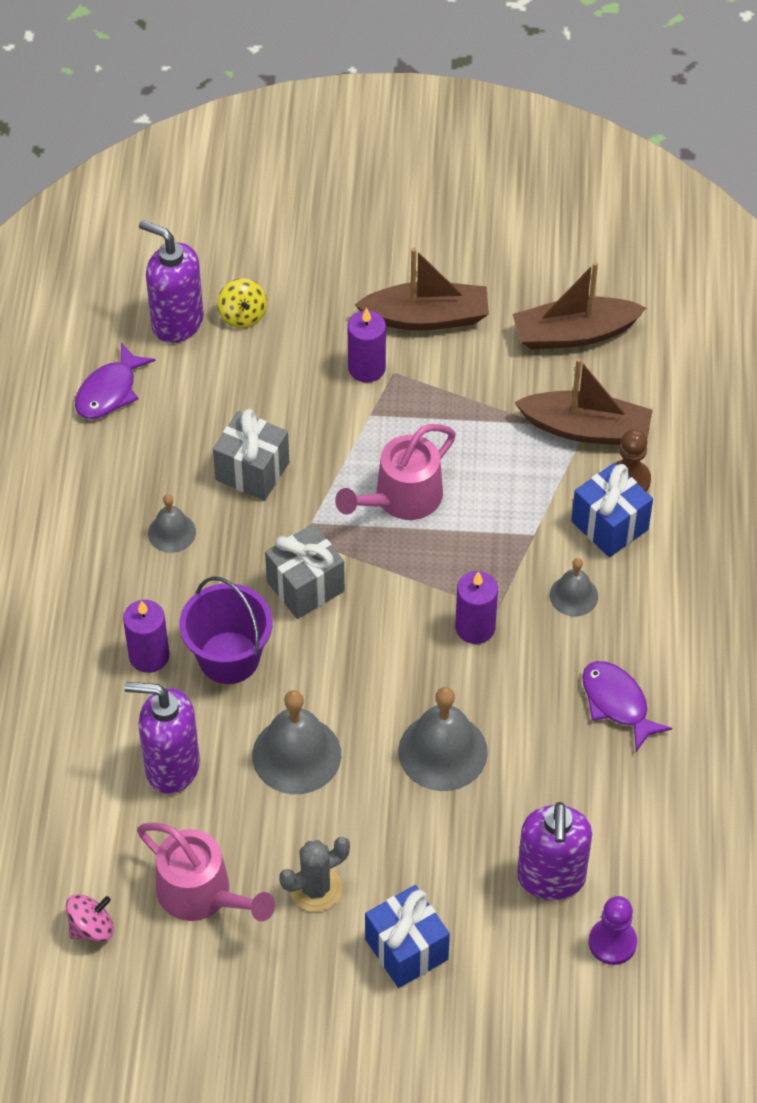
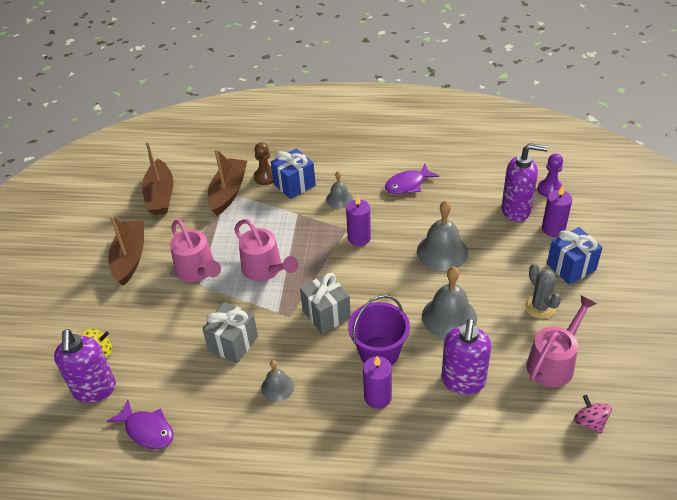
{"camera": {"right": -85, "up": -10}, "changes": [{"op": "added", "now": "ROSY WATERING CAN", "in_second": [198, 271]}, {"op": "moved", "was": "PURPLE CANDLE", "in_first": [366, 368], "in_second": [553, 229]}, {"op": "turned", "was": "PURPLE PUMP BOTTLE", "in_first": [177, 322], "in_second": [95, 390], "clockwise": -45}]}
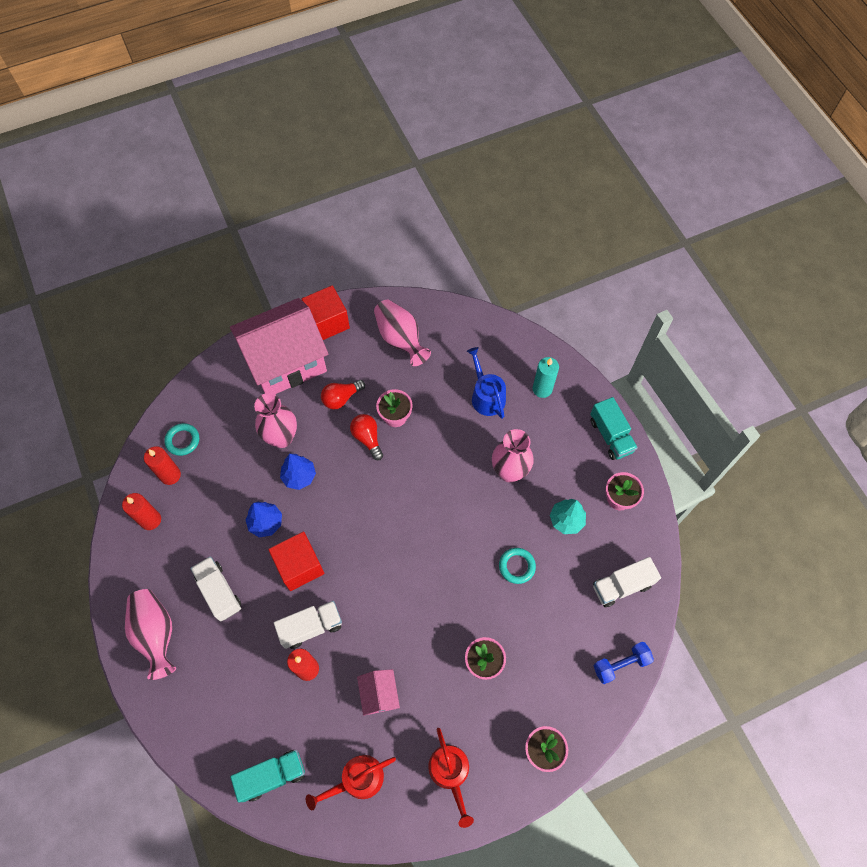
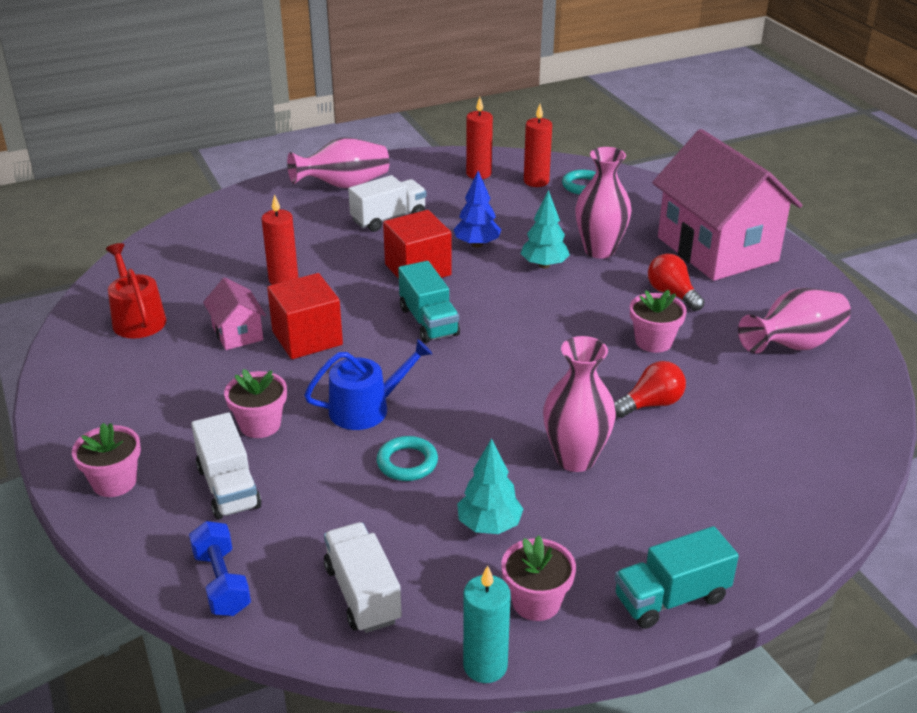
{"camera": {"right": 90, "up": -30}, "changes": [{"op": "removed", "was": "RED WATERING CAN", "in_first": [450, 773]}, {"op": "moved", "was": "TURQUOISE LORRY", "in_first": [272, 776], "in_second": [428, 321]}, {"op": "moved", "was": "SNOW-WHITE LORRY", "in_first": [311, 627], "in_second": [228, 487]}, {"op": "moved", "was": "RED BLOCK", "in_first": [328, 322], "in_second": [307, 338]}, {"op": "moved", "was": "RED LIGHTBULB", "in_first": [367, 438], "in_second": [651, 404]}, {"op": "moved", "was": "COBALT WATERING CAN", "in_first": [486, 396], "in_second": [366, 408]}, {"op": "moved", "was": "TURQUOISE CANDLE", "in_first": [542, 389], "in_second": [485, 666]}, {"op": "recoloured", "was": "COBALT TREE", "now": "TURQUOISE TREE", "in_first": [299, 476], "in_second": [544, 265]}, {"op": "turned", "was": "ROSY TOY HOUSE", "in_first": [379, 694], "in_second": [237, 333], "clockwise": 75}]}
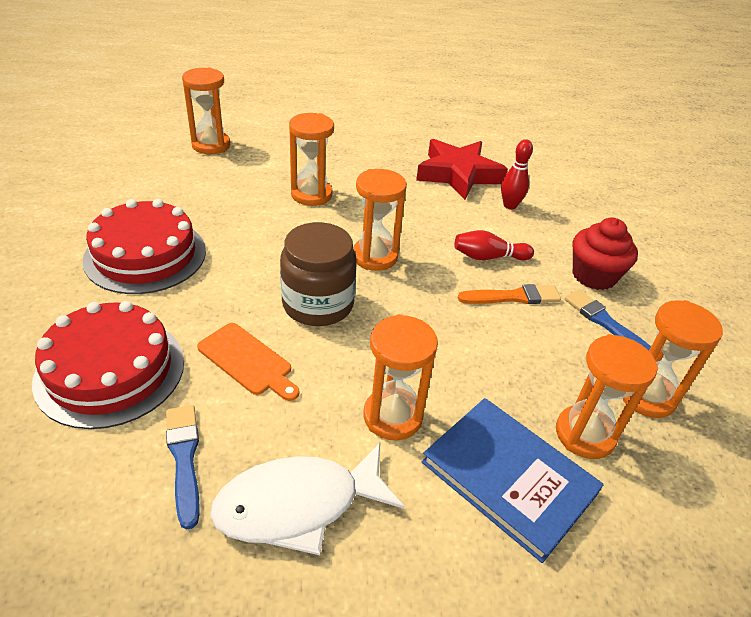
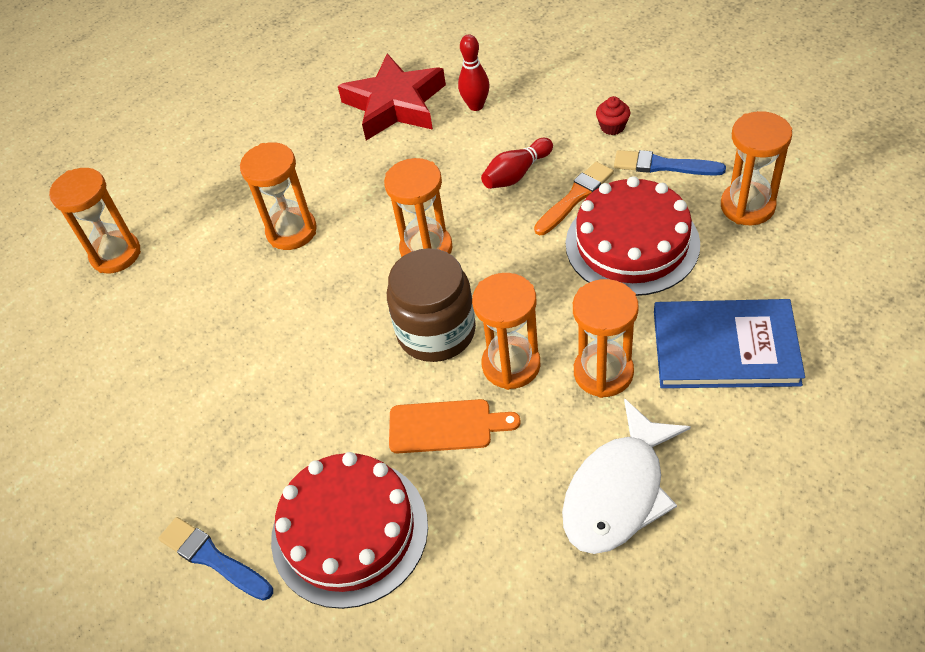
{"camera": {"right": -30, "up": 10}, "changes": [{"op": "moved", "was": "RED CAKE", "in_first": [145, 255], "in_second": [632, 243]}, {"op": "moved", "was": "COBALT BRUSH", "in_first": [184, 458], "in_second": [213, 558]}, {"op": "moved", "was": "ORANGE-COLOURED SANDGLASS", "in_first": [585, 434], "in_second": [511, 365]}, {"op": "resized", "was": "RED FAIRY CAKE", "in_first": [594, 276], "in_second": [612, 127], "ratio": 0.51}]}
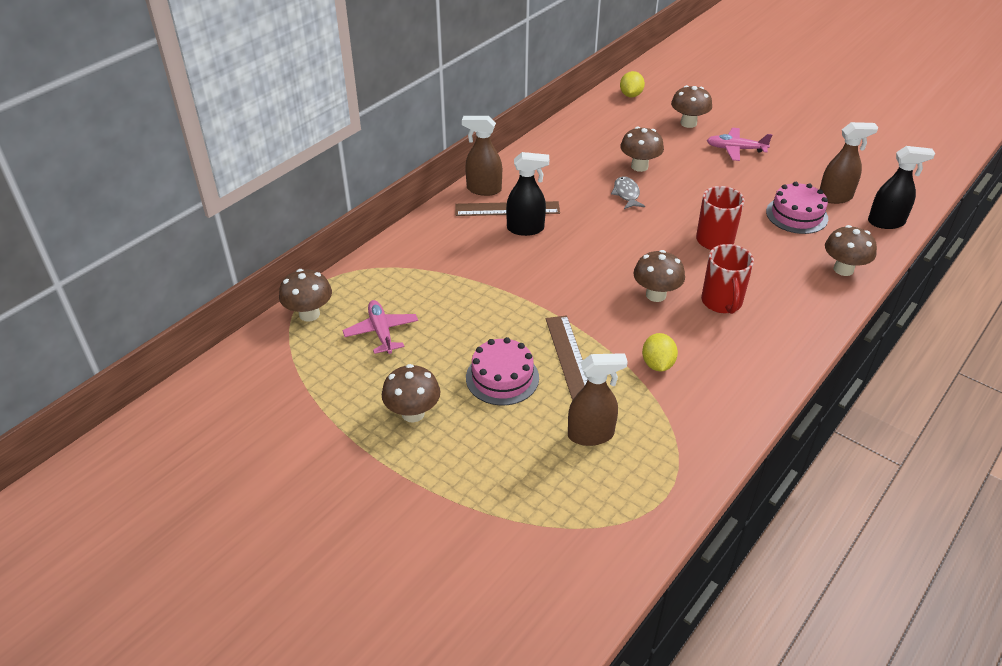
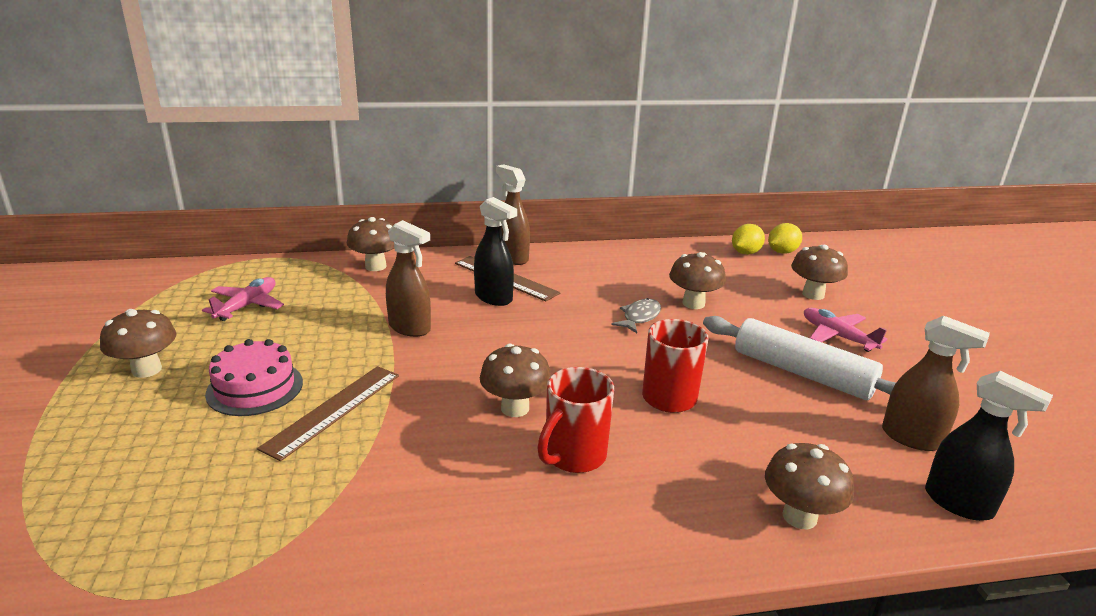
{"camera": {"right": 40, "up": -15}, "changes": [{"op": "removed", "was": "ROSY CAKE", "in_first": [796, 215]}, {"op": "added", "now": "SNOW-WHITE DOUGH ROLLER", "in_second": [802, 373]}, {"op": "moved", "was": "RUSSET TOADSTOOL", "in_first": [309, 314], "in_second": [375, 266]}, {"op": "moved", "was": "RUSSET SPRAY BOTTLE", "in_first": [591, 435], "in_second": [410, 328]}, {"op": "moved", "was": "GOLDEN TOY LEMON", "in_first": [657, 364], "in_second": [745, 253]}]}
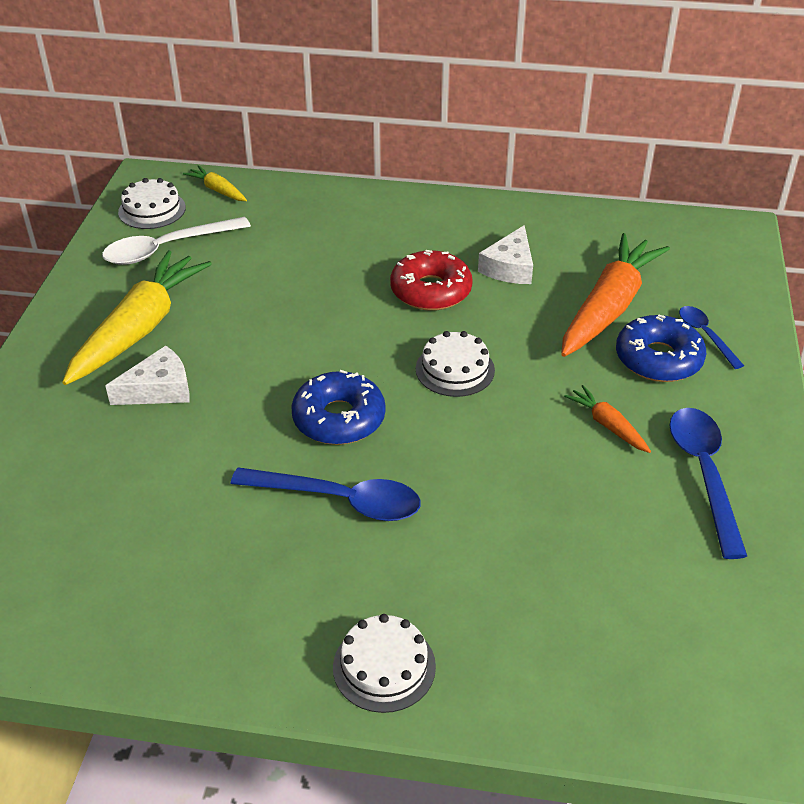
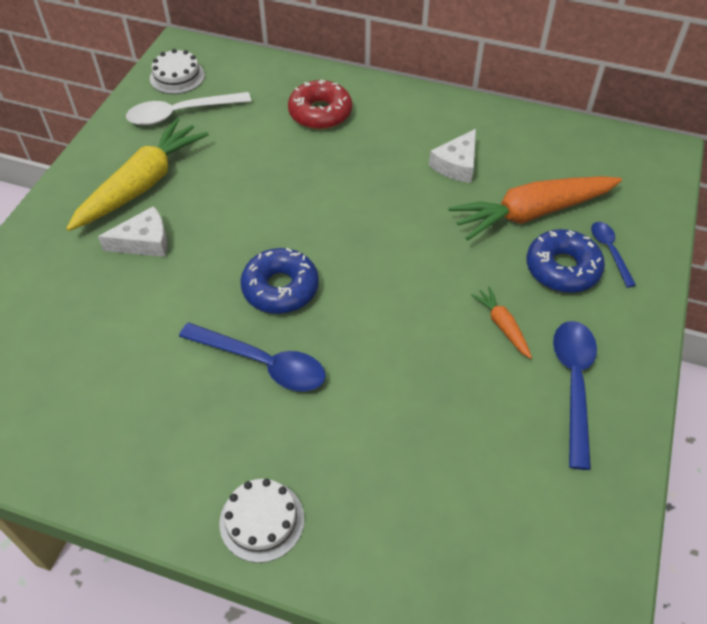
{"camera": {"right": 10, "up": 10}, "changes": [{"op": "removed", "was": "GOLDEN CARROT", "in_first": [217, 190]}, {"op": "removed", "was": "SNOW-WHITE CAKE", "in_first": [455, 369]}, {"op": "moved", "was": "RED DOUGHNUT", "in_first": [431, 291], "in_second": [320, 113]}, {"op": "turned", "was": "ORANGE-COLOURED CARROT", "in_first": [608, 307], "in_second": [532, 213], "clockwise": -150}]}
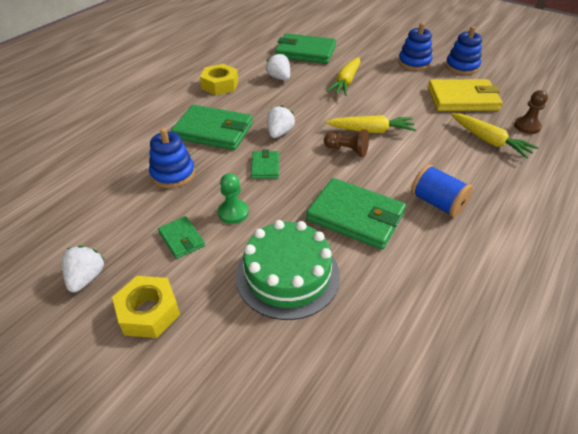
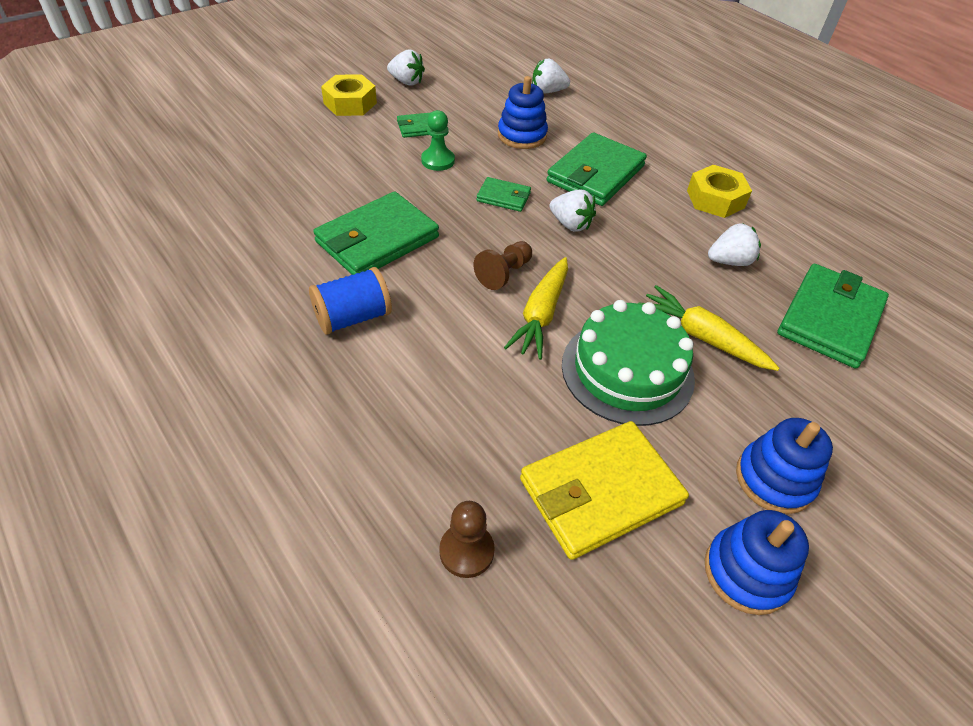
{"camera": {"right": 105, "up": 5}, "changes": [{"op": "removed", "was": "GOLDEN CARROT", "in_first": [489, 141]}, {"op": "added", "now": "SNOW-WHITE TOY STRAWBERRY", "in_second": [547, 91]}, {"op": "moved", "was": "LEAF-GREEN CAKE", "in_first": [287, 275], "in_second": [627, 371]}, {"op": "turned", "was": "GOLDEN WALLET", "in_first": [462, 99], "in_second": [600, 491], "clockwise": 45}]}
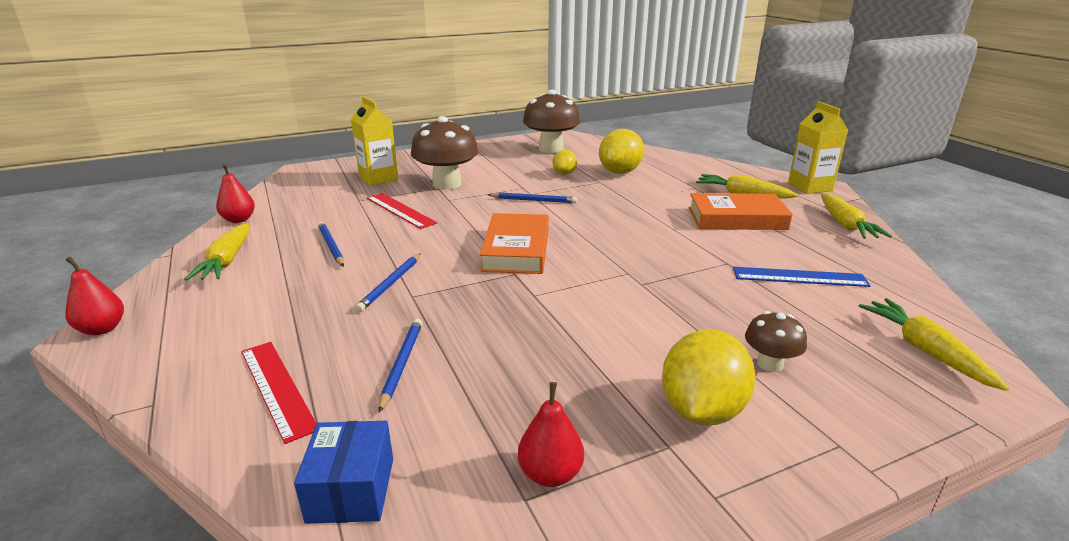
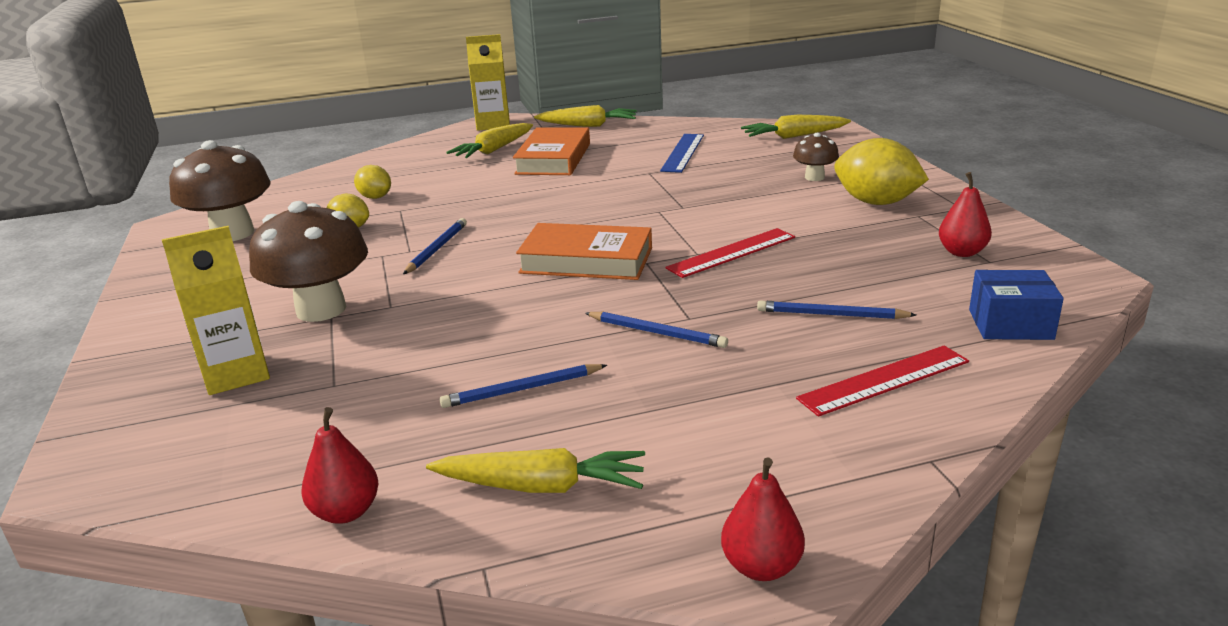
{"camera": {"right": -80, "up": 0}, "changes": [{"op": "moved", "was": "RED RULER", "in_first": [400, 210], "in_second": [732, 252]}, {"op": "resized", "was": "GOLDEN TOY LEMON", "in_first": [620, 172], "in_second": [375, 197], "ratio": 0.56}]}
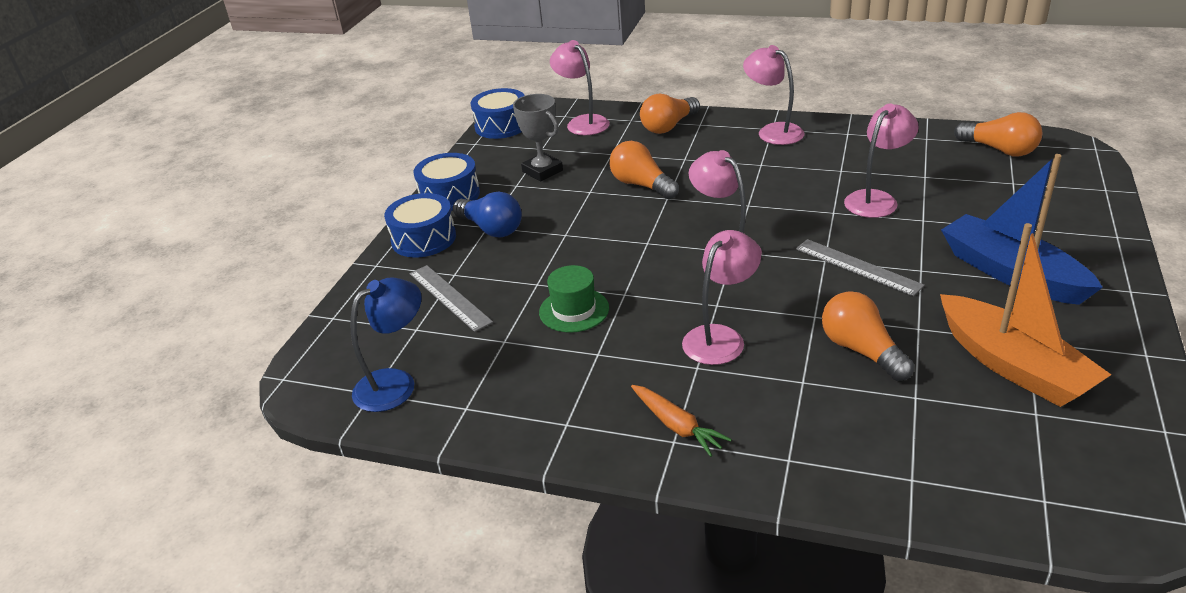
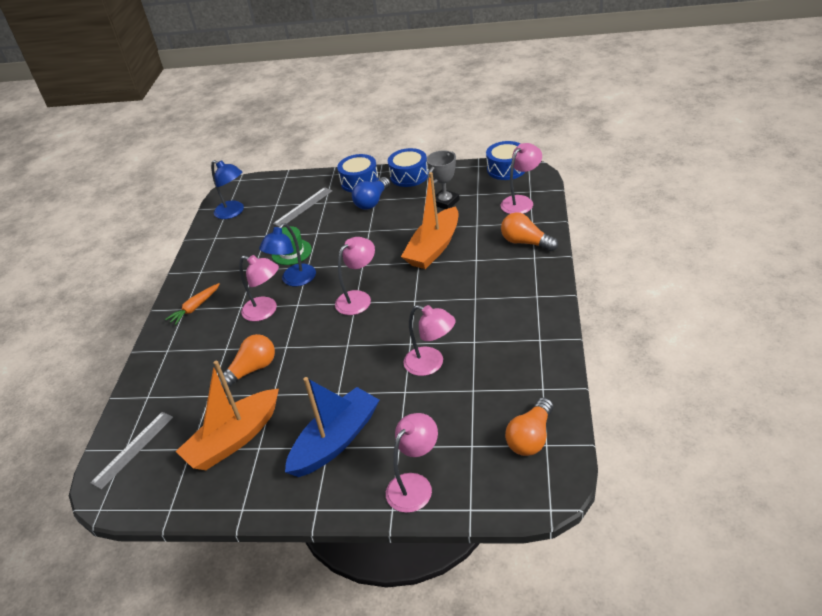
{"camera": {"right": 80, "up": 5}, "changes": [{"op": "added", "now": "COBALT DESK LAMP", "in_second": [294, 280]}, {"op": "moved", "was": "ROSY DESK LAMP", "in_first": [773, 131], "in_second": [415, 485]}, {"op": "moved", "was": "ASH-GREY RULER", "in_first": [857, 267], "in_second": [133, 449]}, {"op": "replaced", "was": "ORANGE-COLOURED LIGHTBULB", "now": "ORANGE-COLOURED BOAT", "in_first": [641, 185], "in_second": [434, 248]}]}
